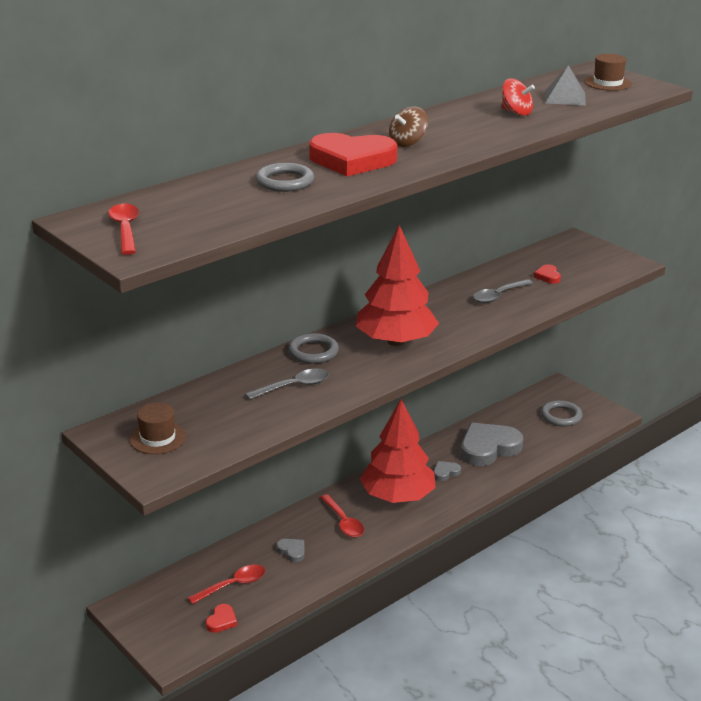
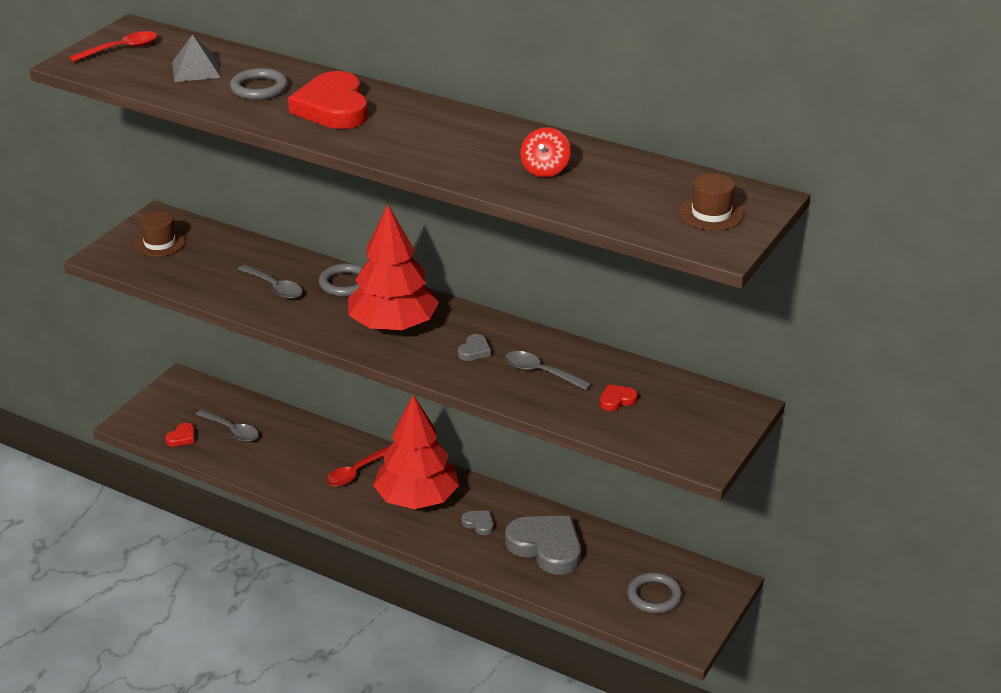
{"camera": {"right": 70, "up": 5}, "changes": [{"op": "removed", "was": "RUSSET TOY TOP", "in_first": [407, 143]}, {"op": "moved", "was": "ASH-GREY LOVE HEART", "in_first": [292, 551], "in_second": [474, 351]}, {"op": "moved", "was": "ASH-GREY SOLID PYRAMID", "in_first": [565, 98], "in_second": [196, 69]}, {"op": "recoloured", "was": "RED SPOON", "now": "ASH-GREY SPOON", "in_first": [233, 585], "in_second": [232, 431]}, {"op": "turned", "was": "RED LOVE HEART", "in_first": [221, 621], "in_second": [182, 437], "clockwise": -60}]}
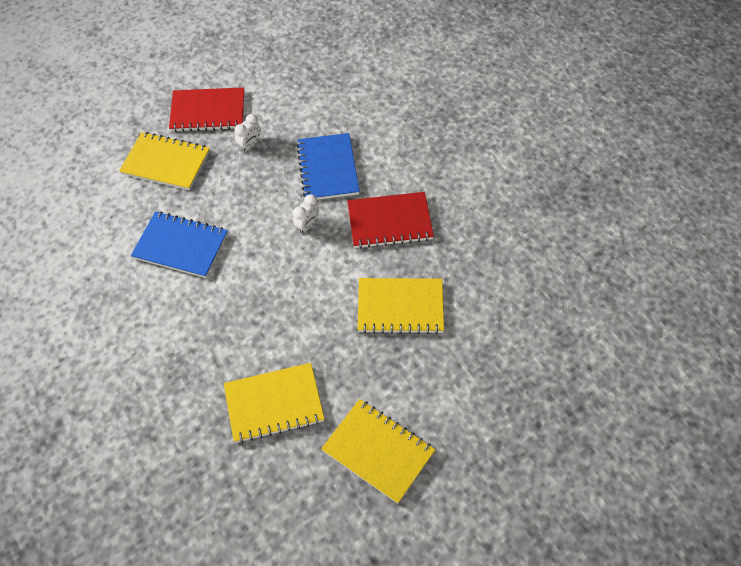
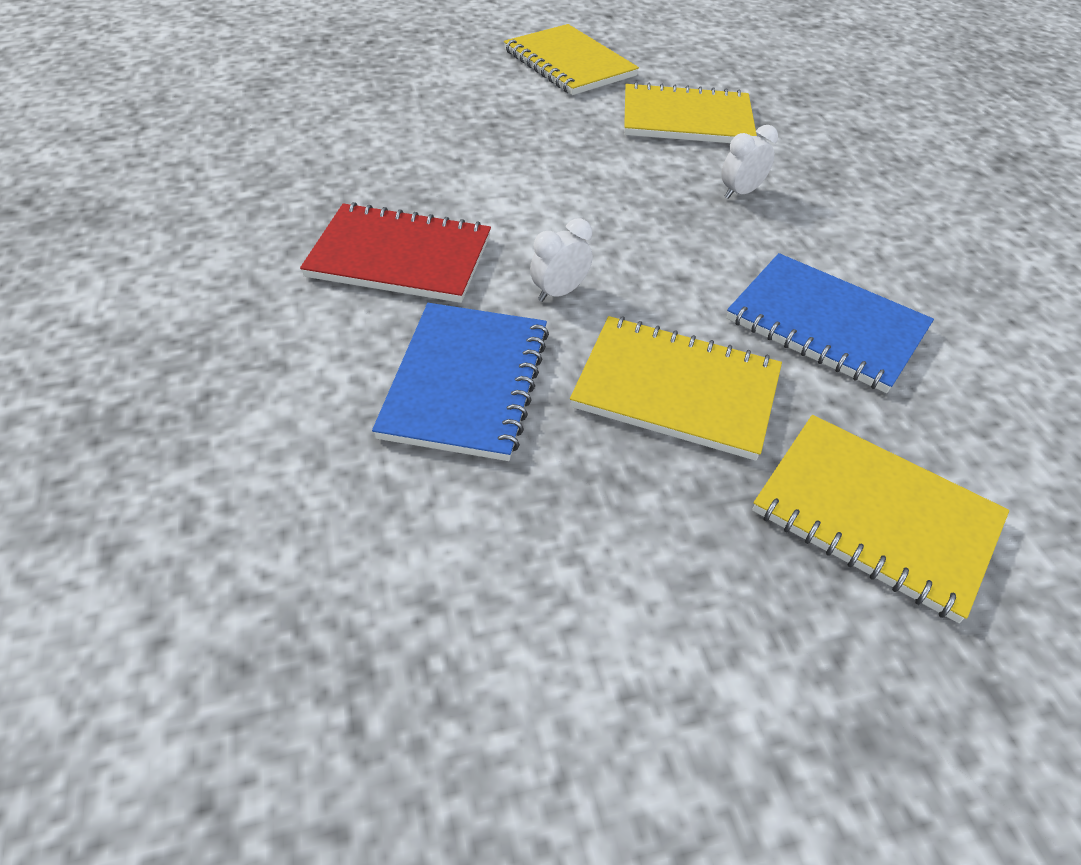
{"camera": {"right": -165, "up": -10}, "changes": [{"op": "removed", "was": "RED NOTEPAD", "in_first": [208, 111]}, {"op": "moved", "was": "SNOW-WHITE ALARM CLOCK", "in_first": [250, 144], "in_second": [740, 193]}, {"op": "moved", "was": "GOLDEN NOTEPAD", "in_first": [400, 307], "in_second": [676, 389]}]}
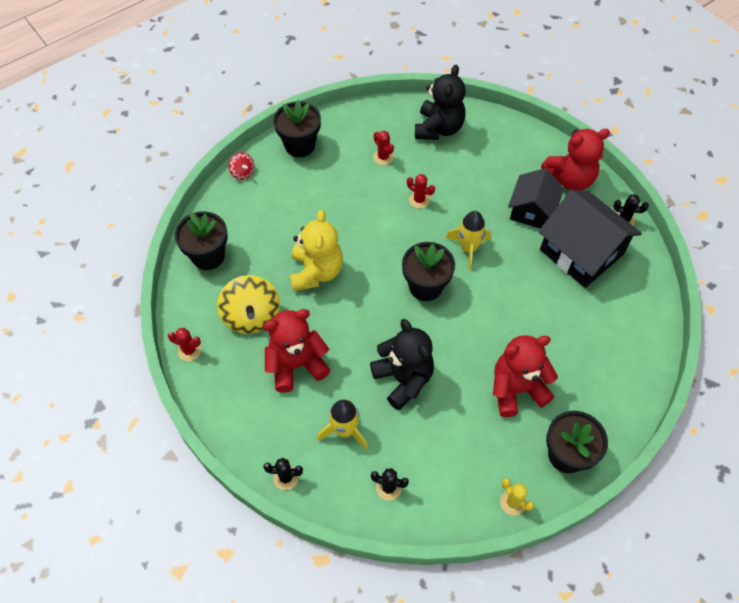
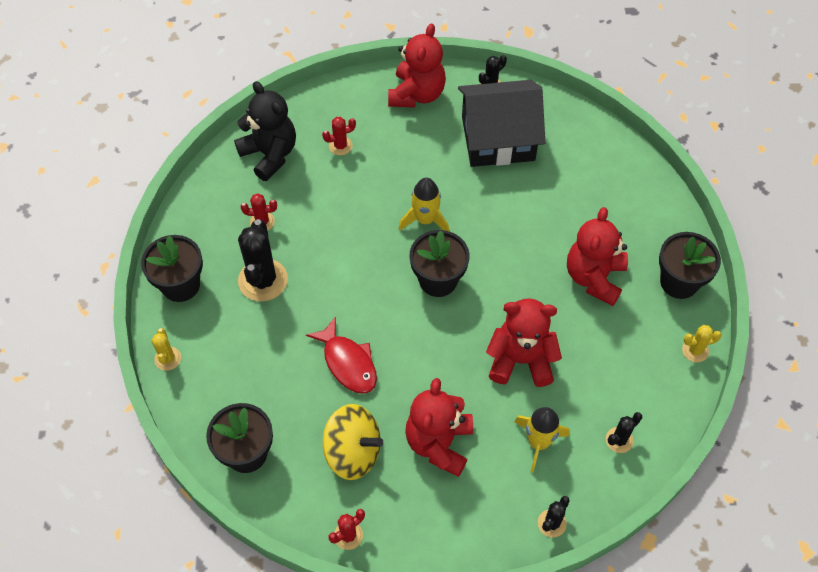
{"camera": {"right": -55, "up": 0}, "changes": [{"op": "removed", "was": "BLACK TOY HOUSE", "in_first": [532, 210]}, {"op": "added", "now": "BLACK SAGUARO CACTUS", "in_second": [263, 280]}, {"op": "moved", "was": "RED SAGUARO CACTUS", "in_first": [419, 200], "in_second": [340, 146]}, {"op": "replaced", "was": "RED TOY TOP", "now": "GOLDEN SAGUARO CACTUS", "in_first": [242, 172], "in_second": [168, 358]}, {"op": "replaced", "was": "GOLDEN TEDDY", "now": "RED FISH FIGURE", "in_first": [316, 272], "in_second": [348, 363]}, {"op": "recoloured", "was": "BLACK TEDDY", "now": "RED TEDDY", "in_first": [403, 379], "in_second": [521, 360]}]}
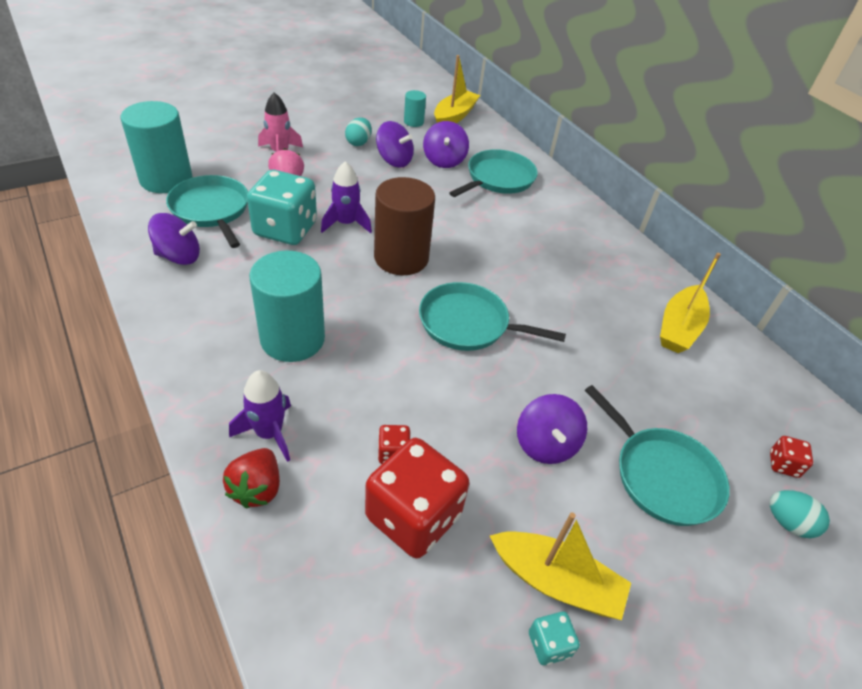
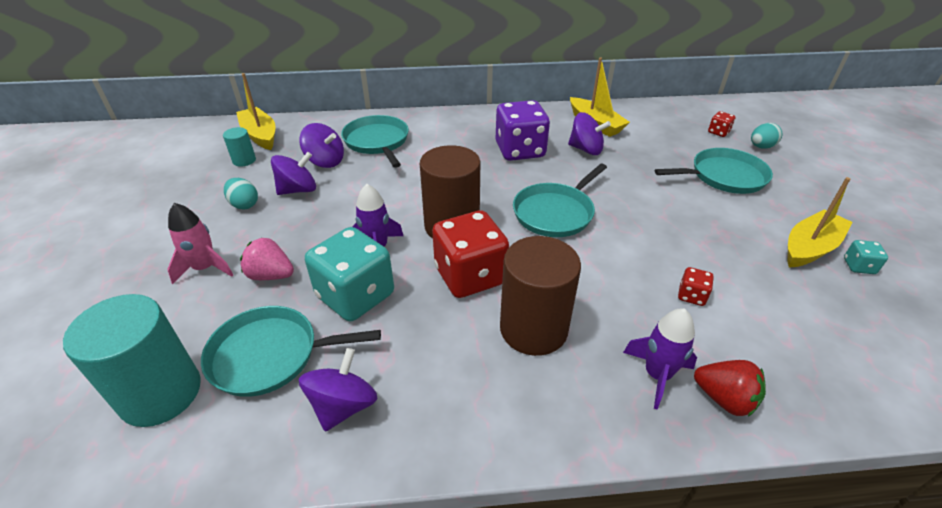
{"camera": {"right": -60, "up": -5}, "changes": [{"op": "added", "now": "PURPLE GAME DIE", "in_second": [520, 150]}, {"op": "moved", "was": "RED GAME DIE", "in_first": [413, 516], "in_second": [470, 276]}, {"op": "moved", "was": "PURPLE TOY TOP", "in_first": [545, 444], "in_second": [586, 149]}, {"op": "recoloured", "was": "TURQUOISE CYLINDER", "now": "RUSSET CYLINDER", "in_first": [292, 339], "in_second": [533, 329]}]}
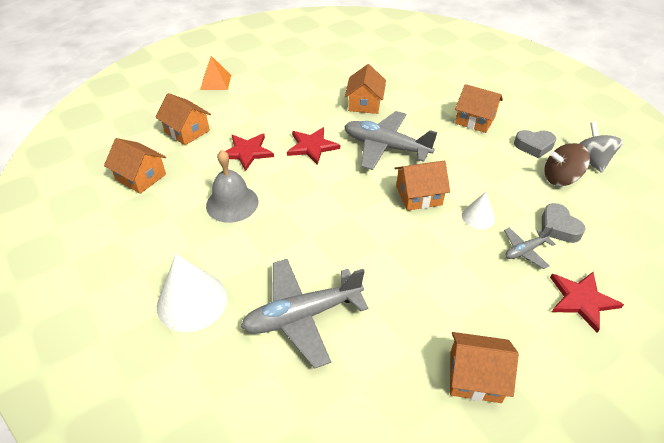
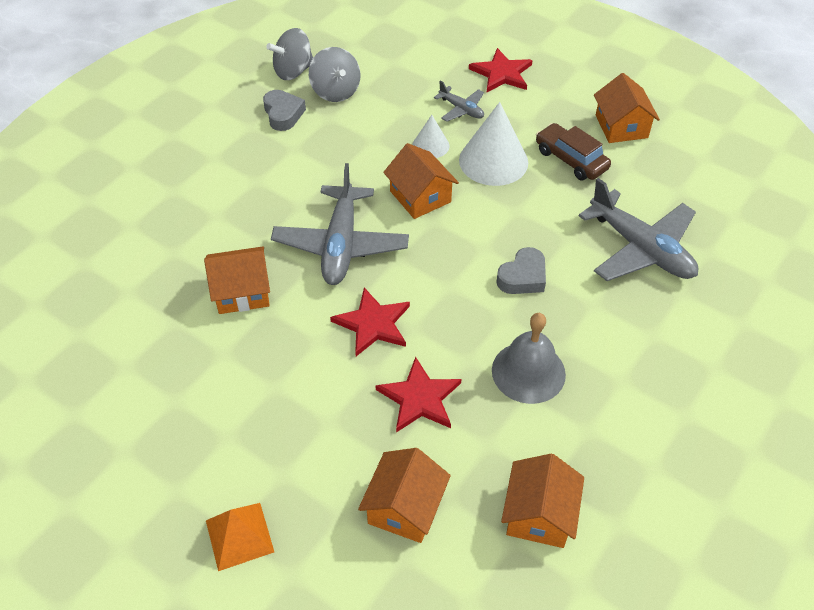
{"camera": {"right": -110, "up": 5}, "changes": [{"op": "removed", "was": "ORANGE-COLOURED TOY HOUSE", "in_first": [475, 120]}, {"op": "added", "now": "RUSSET CAR", "in_second": [571, 159]}, {"op": "moved", "was": "SNOW-WHITE CONE SHAPE", "in_first": [192, 301], "in_second": [493, 161]}, {"op": "moved", "was": "ASH-GREY LOVE HEART", "in_first": [558, 227], "in_second": [523, 277]}, {"op": "recoloured", "was": "RUSSET TOY TOP", "now": "ASH-GREY TOY TOP", "in_first": [560, 178], "in_second": [335, 91]}]}
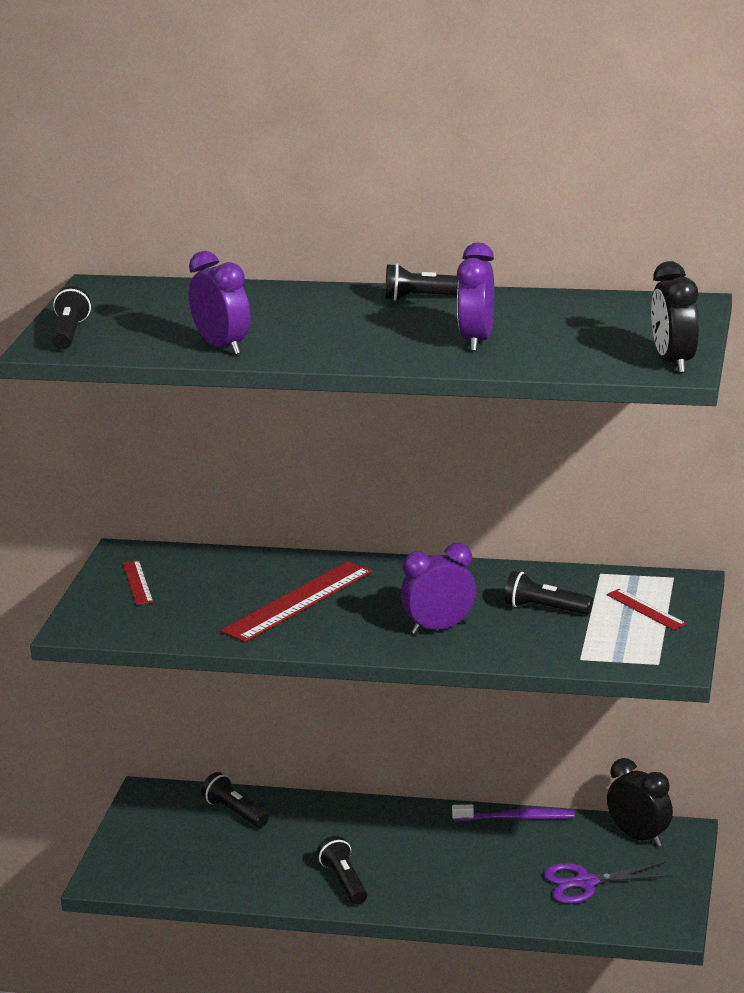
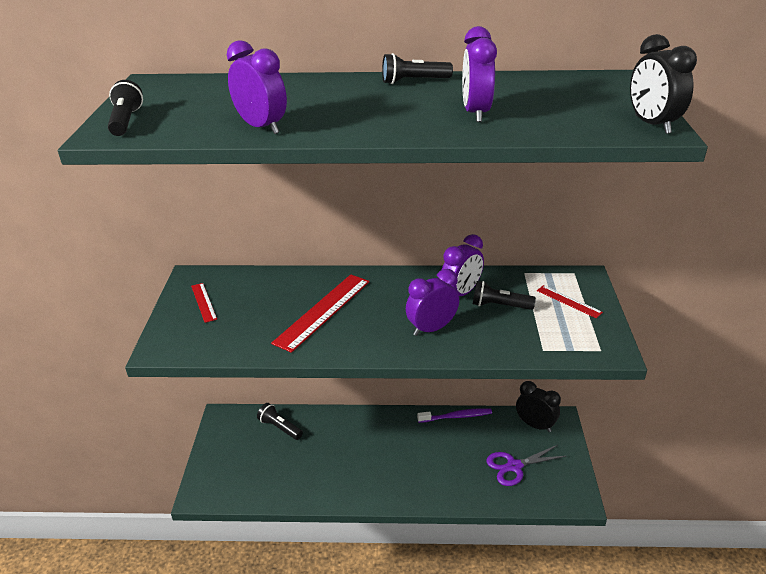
{"camera": {"right": -10, "up": 10}, "changes": [{"op": "removed", "was": "BLACK TORCH", "in_first": [344, 882]}, {"op": "added", "now": "PURPLE ALARM CLOCK", "in_second": [461, 293]}]}
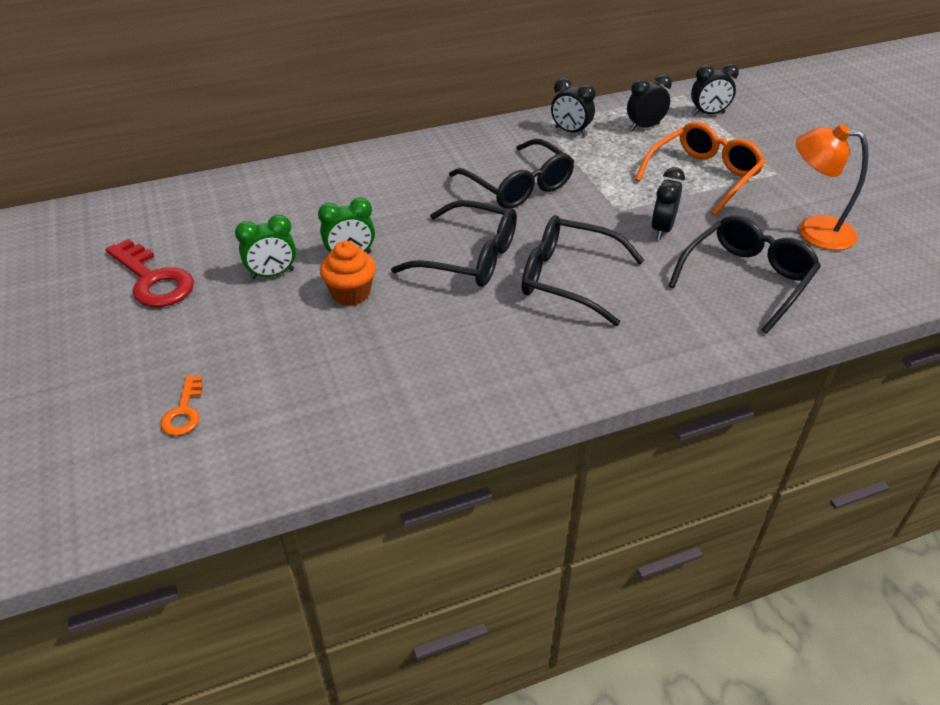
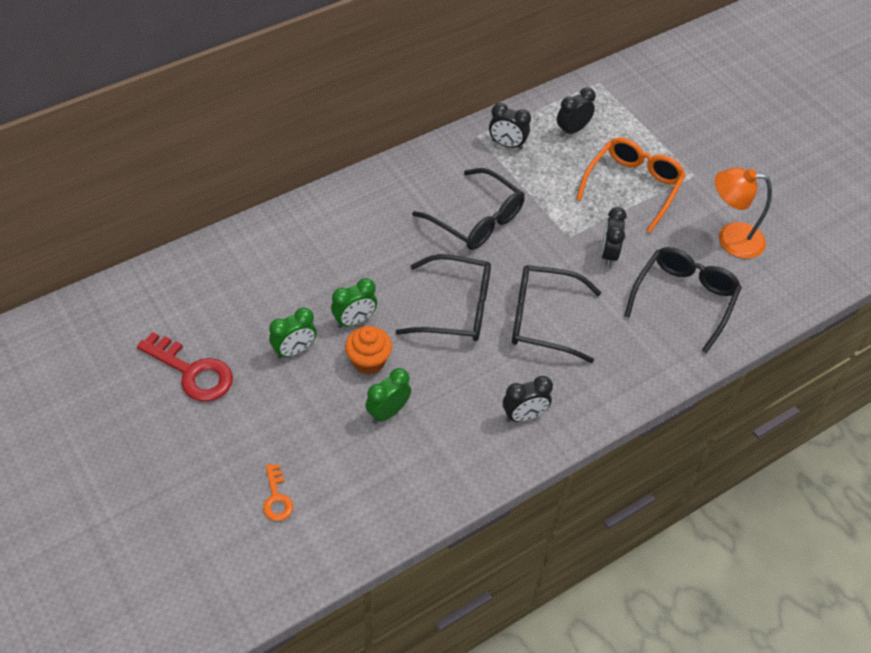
{"camera": {"right": -15, "up": 10}, "changes": [{"op": "added", "now": "LEAF-GREEN ALARM CLOCK", "in_second": [388, 412]}, {"op": "moved", "was": "BLACK ALARM CLOCK", "in_first": [708, 114], "in_second": [524, 416]}]}
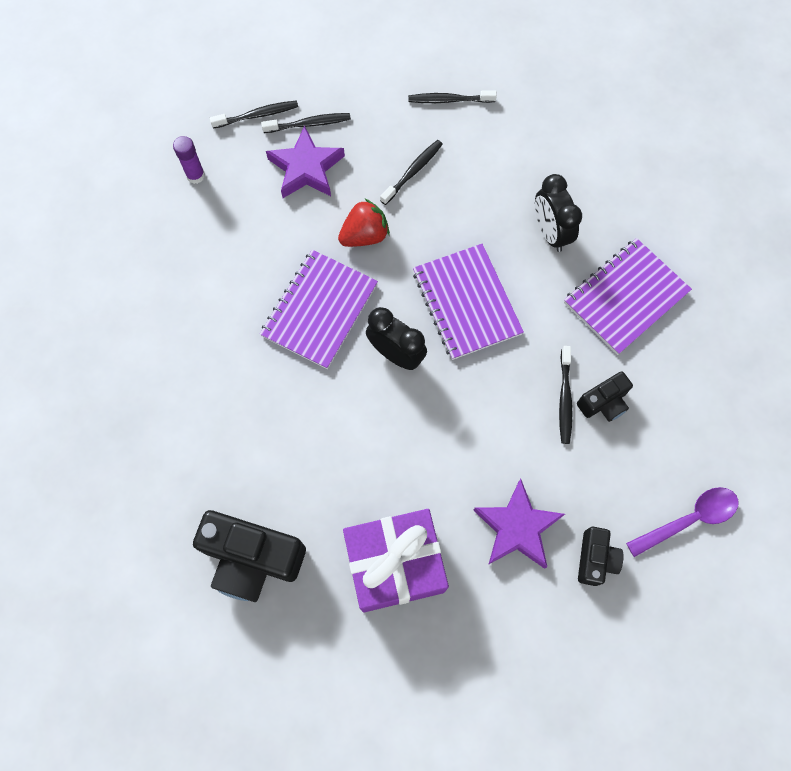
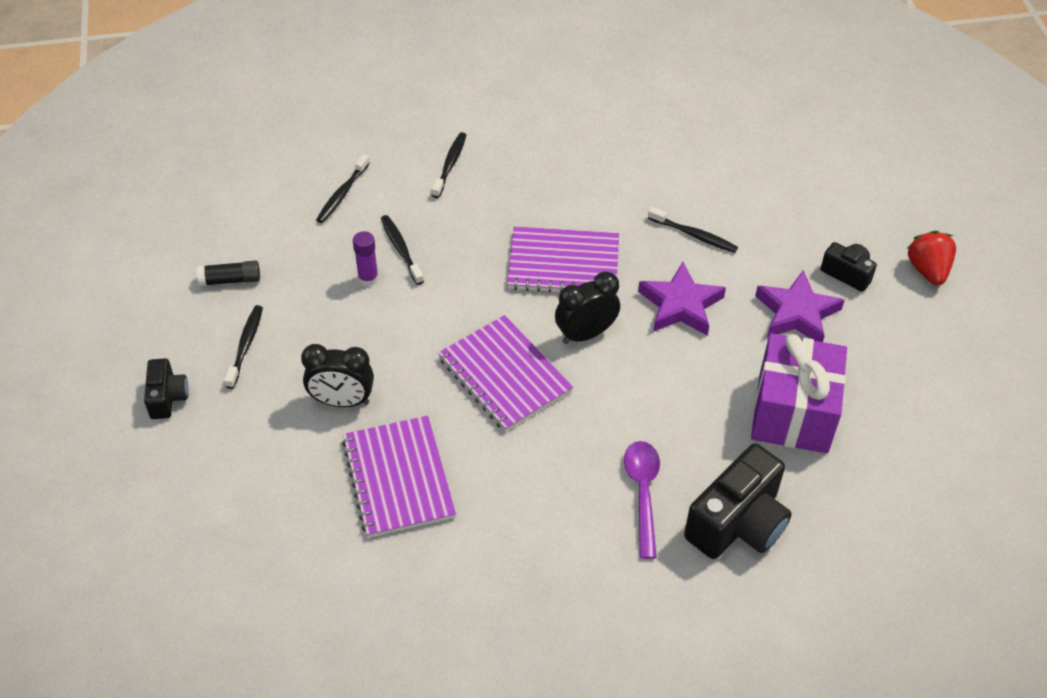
{"camera": {"right": -65, "up": -20}, "changes": [{"op": "added", "now": "BLACK GLUE", "in_second": [230, 280]}, {"op": "moved", "was": "PURPLE GLUE", "in_first": [195, 175], "in_second": [368, 278]}, {"op": "moved", "was": "BLACK DENTAL BRUSH", "in_first": [309, 124], "in_second": [450, 165]}, {"op": "moved", "was": "PURPLE FIVE-POINTED STAR", "in_first": [306, 168], "in_second": [680, 305]}, {"op": "moved", "was": "RED TOY STRAWBERRY", "in_first": [365, 235], "in_second": [927, 270]}, {"op": "moved", "was": "BLACK ALARM CLOCK", "in_first": [550, 232], "in_second": [342, 401]}, {"op": "moved", "was": "PURPLE NOTEPAD", "in_first": [625, 297], "in_second": [398, 478]}, {"op": "moved", "was": "BLACK CAMERA", "in_first": [603, 403], "in_second": [167, 397]}, {"op": "moved", "was": "PURPLE SPOON", "in_first": [688, 519], "in_second": [642, 493]}]}
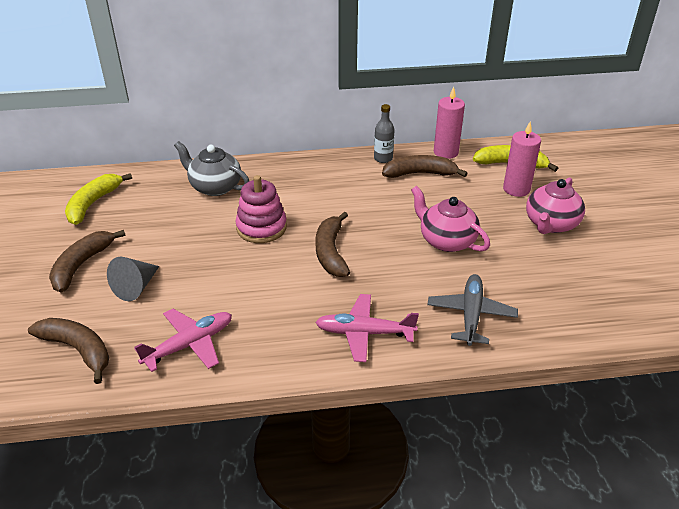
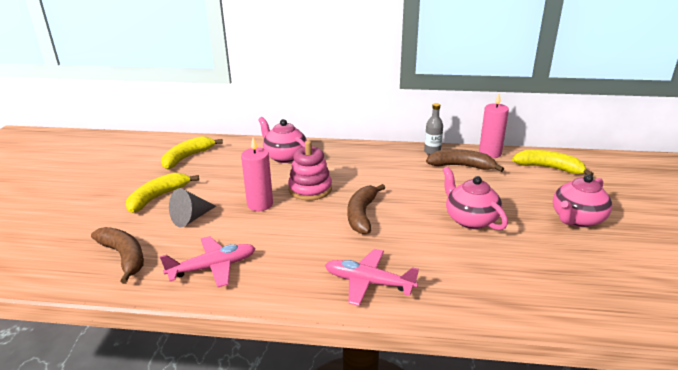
{"camera": {"right": 15, "up": -10}, "changes": [{"op": "removed", "was": "ASH-GREY PLANE", "in_first": [471, 315]}, {"op": "moved", "was": "ROSY CANDLE", "in_first": [516, 189], "in_second": [260, 204]}, {"op": "recoloured", "was": "RUSSET BANANA FRUIT", "now": "GOLDEN BANANA FRUIT", "in_first": [82, 265], "in_second": [158, 197]}, {"op": "recoloured", "was": "ASH-GREY TEAPOT", "now": "ROSY TEAPOT", "in_first": [215, 187], "in_second": [285, 157]}]}
